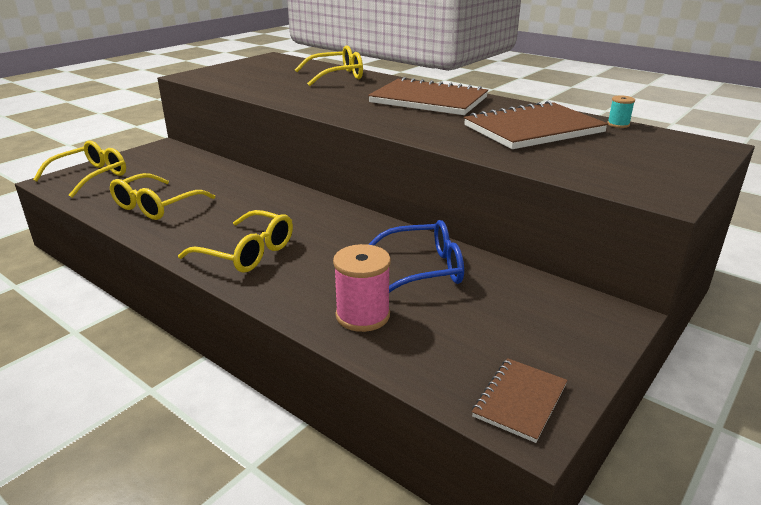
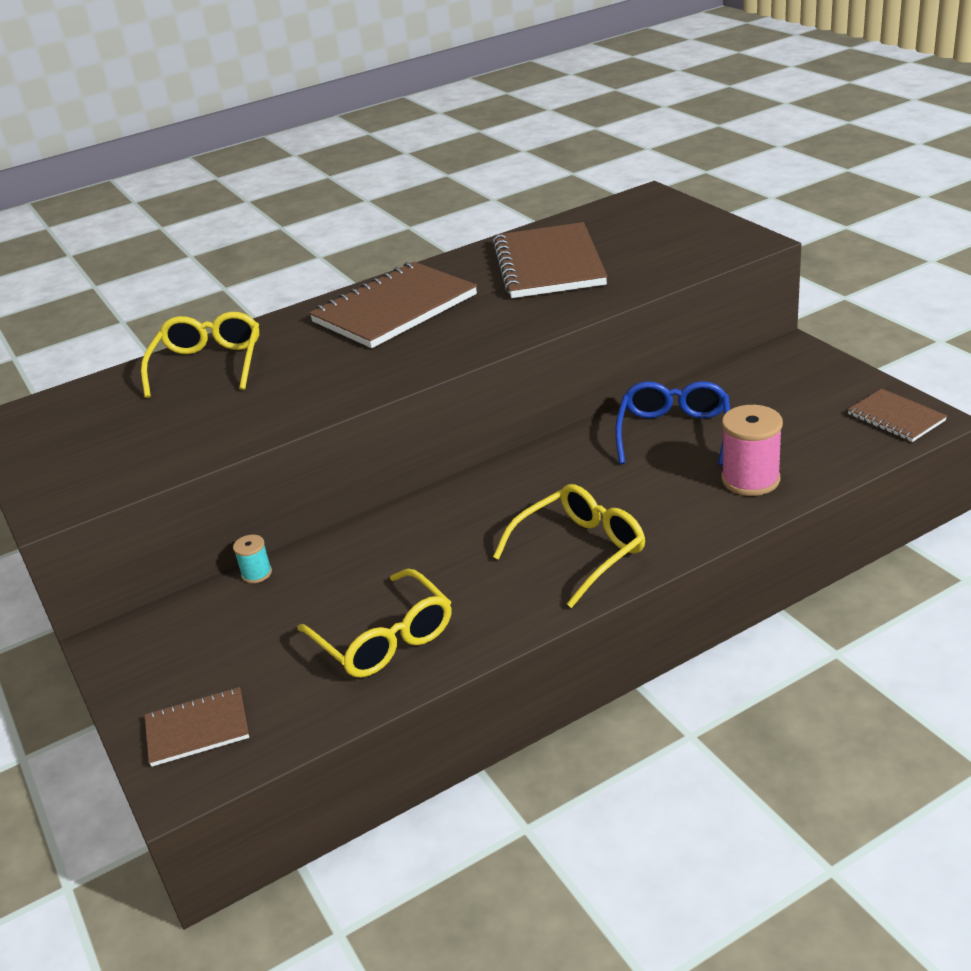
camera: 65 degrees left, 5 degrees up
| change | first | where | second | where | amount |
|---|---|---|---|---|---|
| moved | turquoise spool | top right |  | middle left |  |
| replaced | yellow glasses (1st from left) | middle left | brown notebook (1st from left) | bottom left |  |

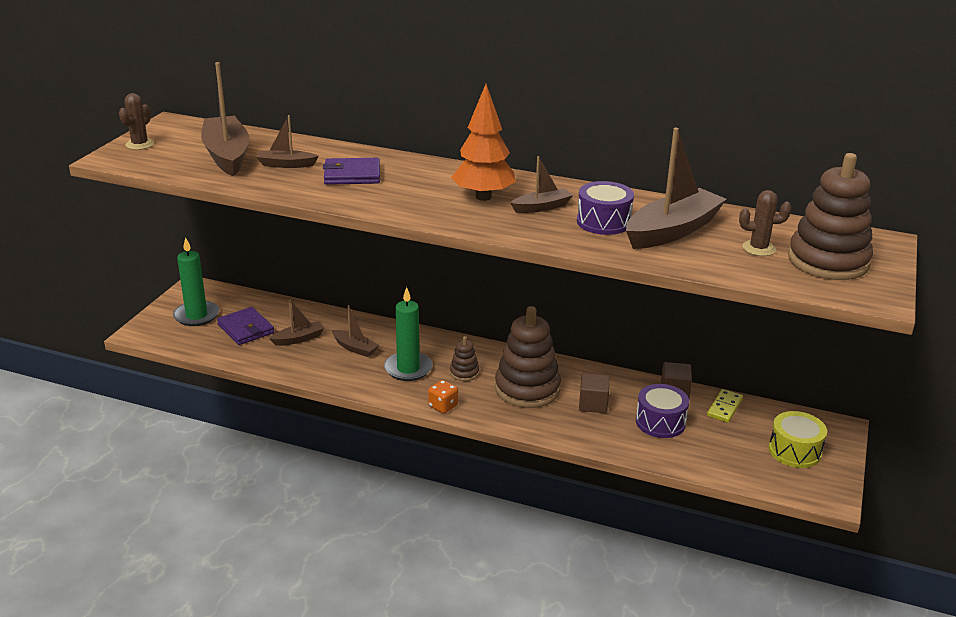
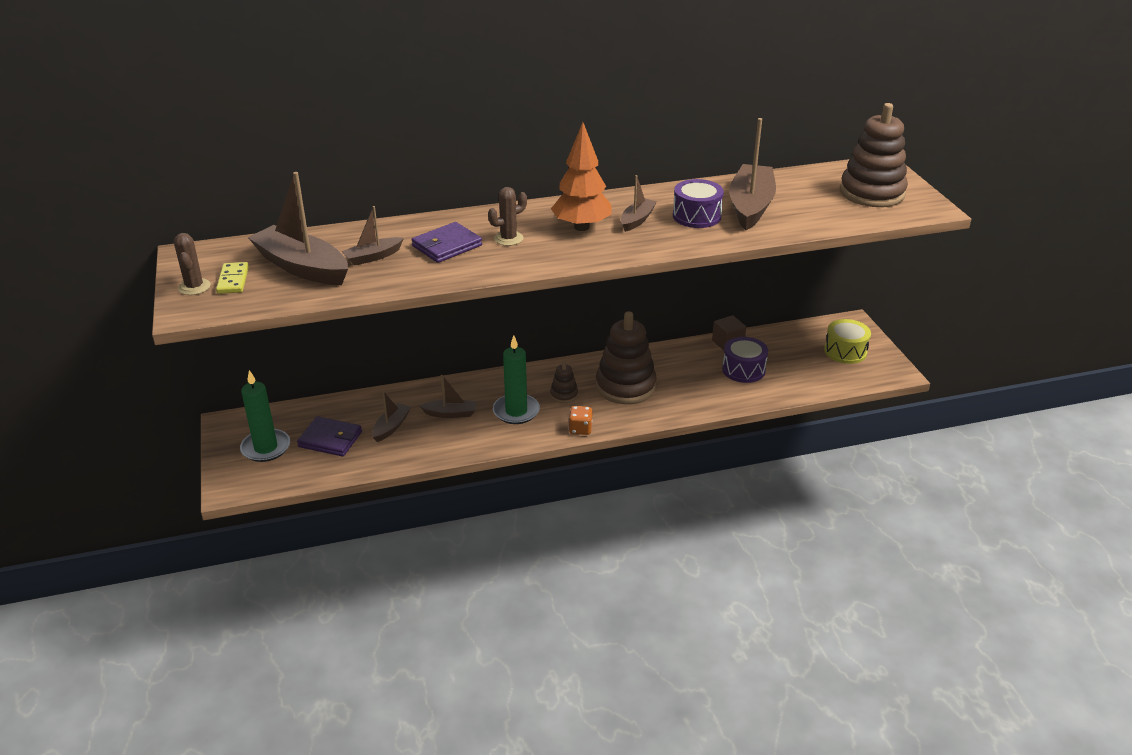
camera: 35 degrees left, 5 degrees up
| change | first | where | second | where | amount |
|---|---|---|---|---|---|
| removed | brown cube (1st from left) | centre |  |  |  |
| moved | yellow domino | middle right |  | middle left |  |
| moved | brown cactus (2nd from left) | middle right |  | top centre |  |

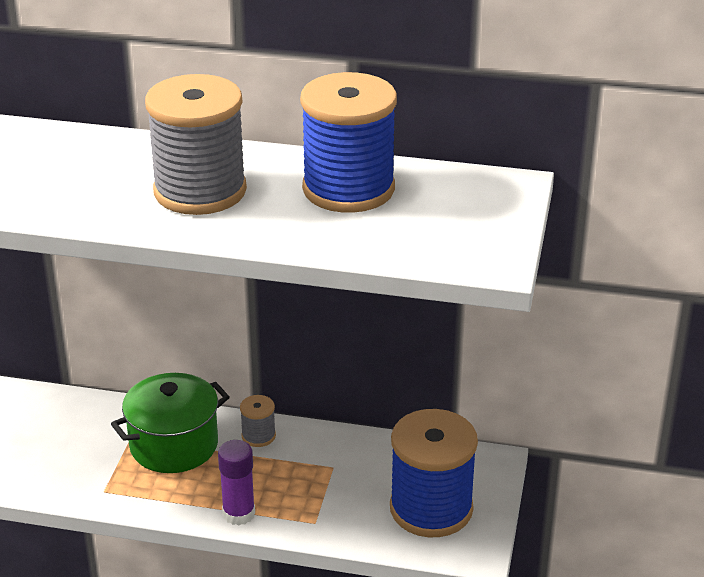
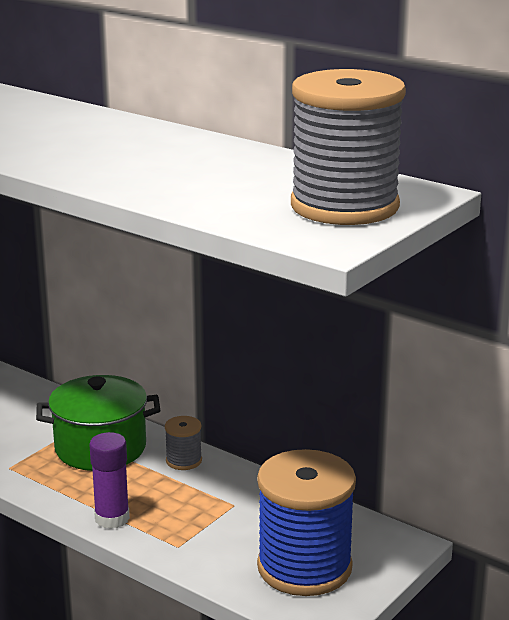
camera: 25 degrees right, 10 degrees down
| change | first | where | second | where | amount |
|---|---|---|---|---|---|
| removed | blue spool (1st from left) | top centre |  |  |  |
| moved | grey spool (1st from left in the first image) | top left | grey spool (2nd from left) | top right |  |

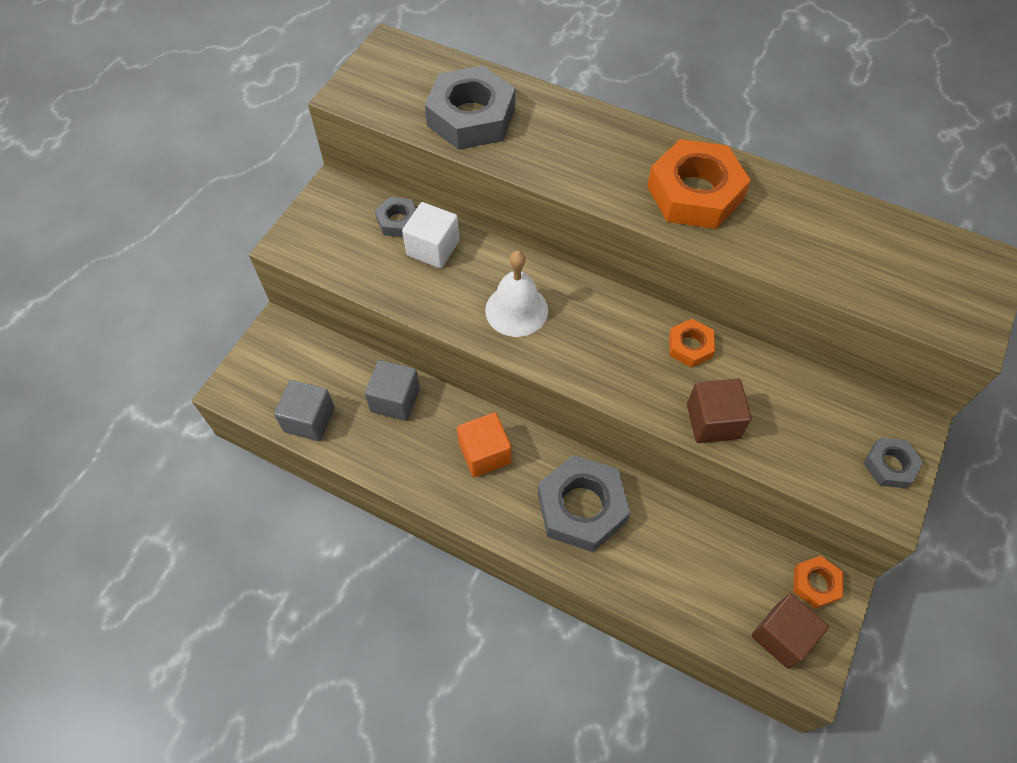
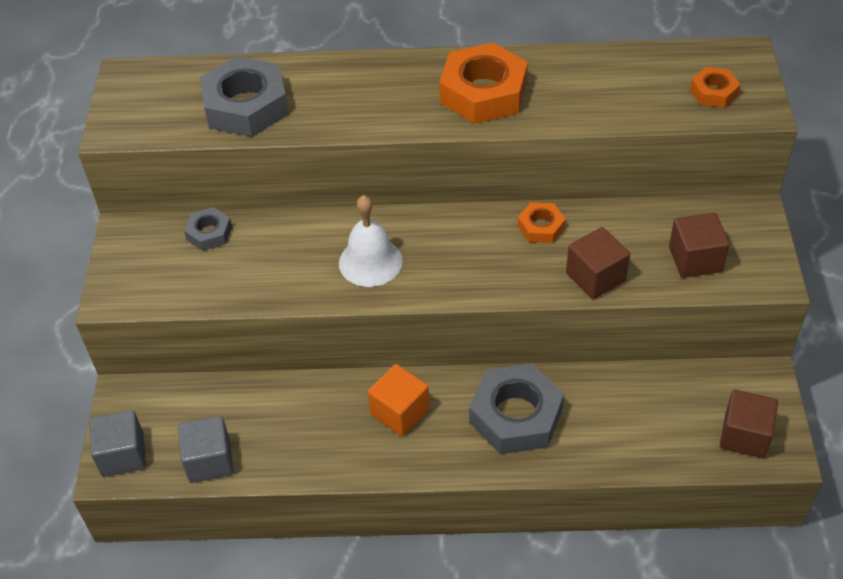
camera: 25 degrees left, 10 degrees down
| change | first | where | second | where | amount |
|---|---|---|---|---|---|
| removed | white cube | top centre |  |  |  |
| removed | grey nut (4th from left) | middle right |  |  |  |
| added |  |  | brown cube (2nd from left) | middle right |  |
| moved | grey cube (2nd from left in the first image) | centre | grey cube (1st from left) | bottom left |  |
| moved | orange nut (3rd from left) | bottom right |  | top right |  |

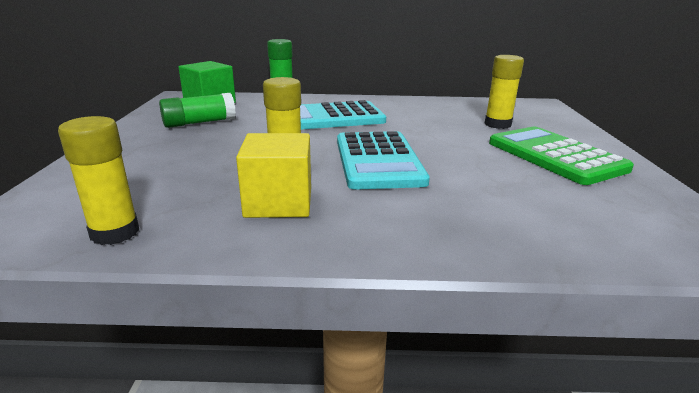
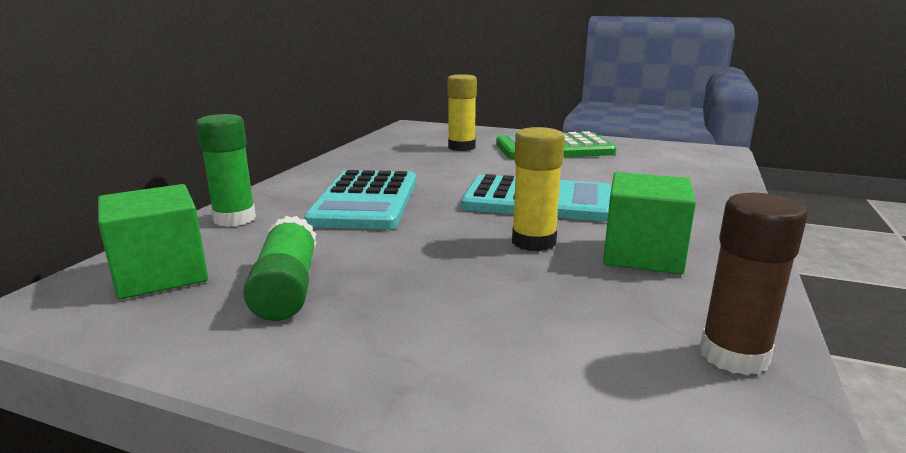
camera: 70 degrees left, 5 degrees down
| change | first | where | second | where | amount |
|---|---|---|---|---|---|
| recoloured | yellow glue stick (1st from left) | middle left | brown glue stick | middle right |  |
| recoloured | yellow cube | centre | green cube (2nd from left) | middle right |  |

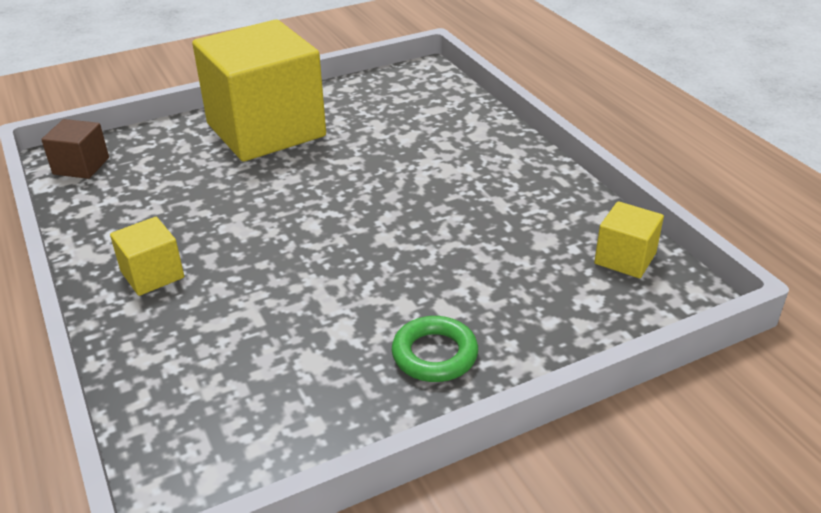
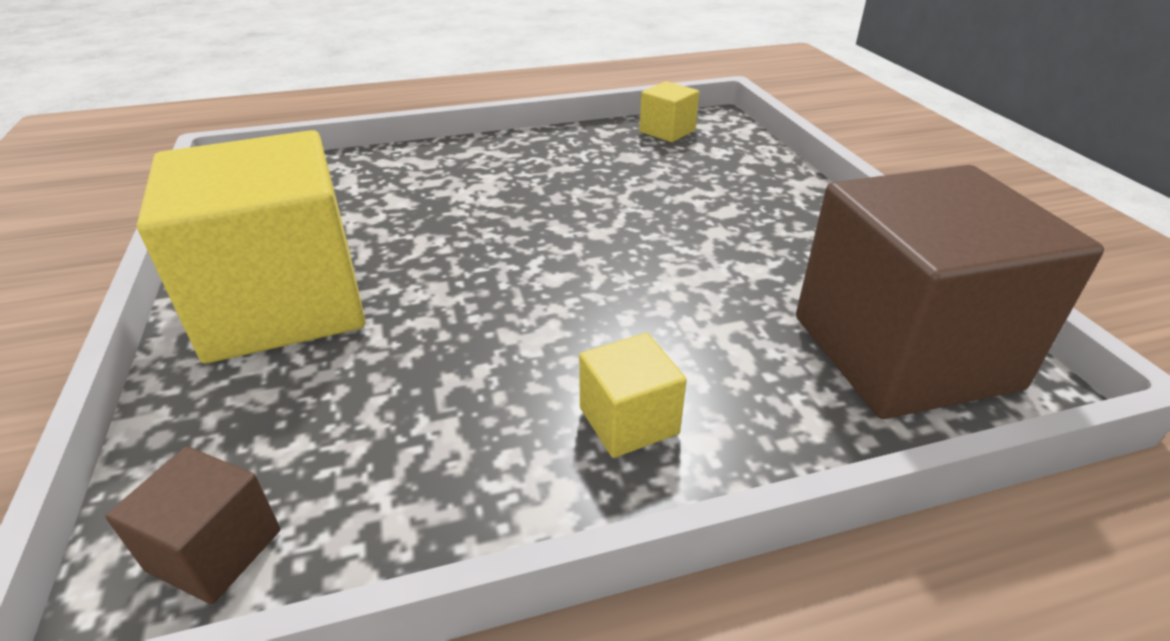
camera: 80 degrees left, 0 degrees up
| change | first | where | second | where | amount |
|---|---|---|---|---|---|
| removed | green ring | bottom centre |  |  |  |
| added |  |  | brown cube (2nd from left) | middle right |  |

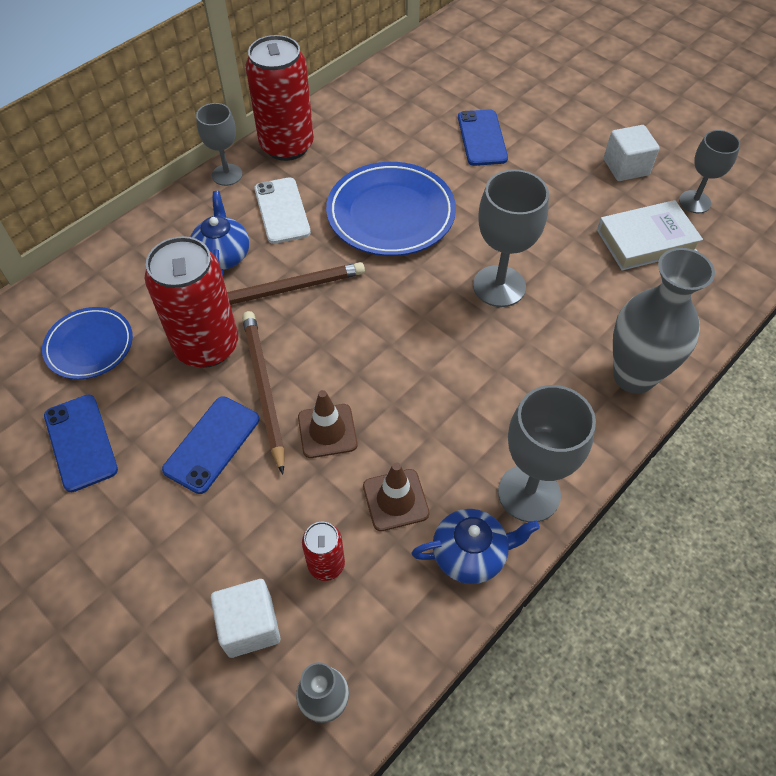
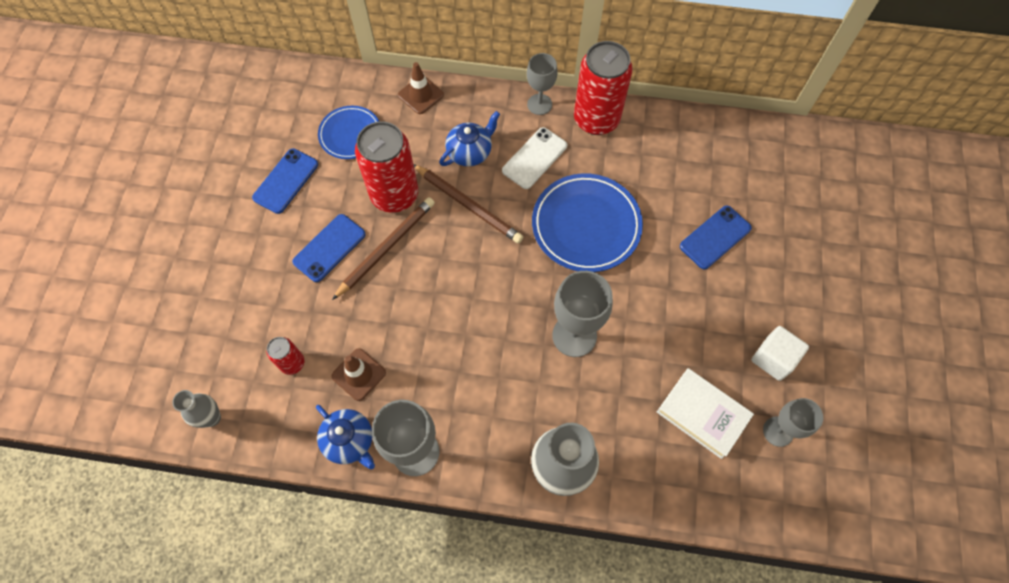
camera: 55 degrees right, 10 degrees up
| change | first | where | second | where | amount |
|---|---|---|---|---|---|
| removed | white cube (1st from left) | bottom left |  |  |  |
| moved | brown traffic cone (1st from left in the first image) | centre | brown traffic cone (2nd from left) | top centre |  |
| turned | blue phone (2nd from left) | middle left |  | middle left | 45 degrees counterclockwise |

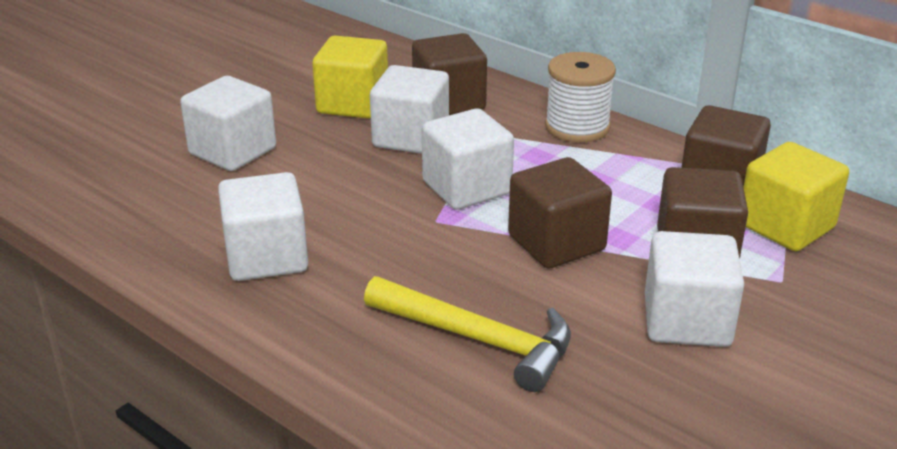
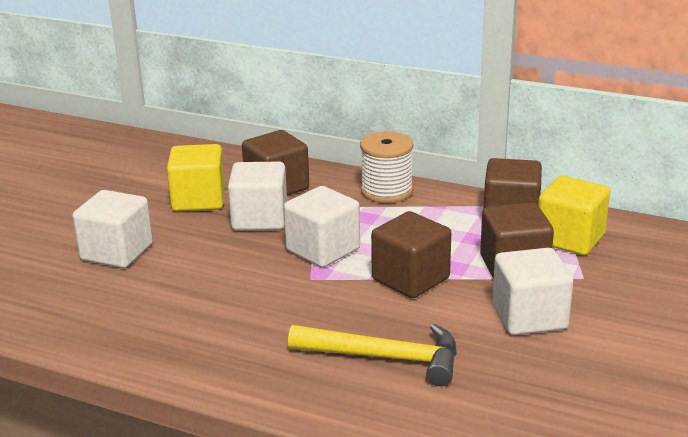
camera: 15 degrees left, 5 degrees down
| change | first | where | second | where | amount |
|---|---|---|---|---|---|
| removed | white cube (2nd from left) | middle left |  |  |  |

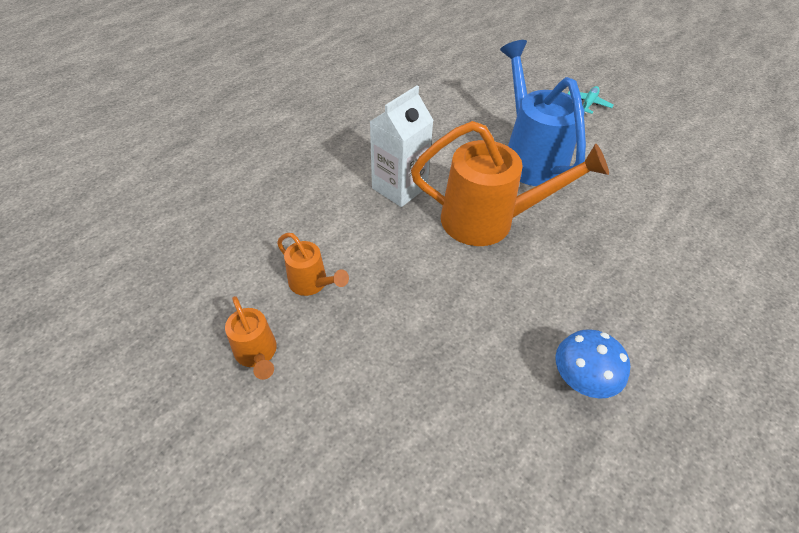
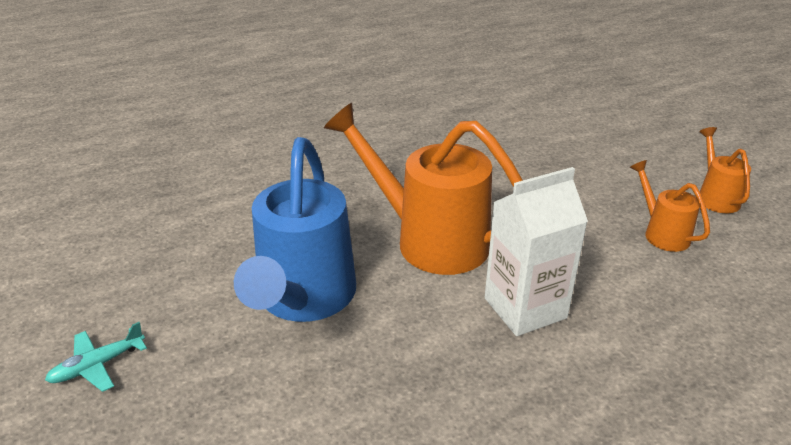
camera: 155 degrees left, 15 degrees down
| change | first | where | second | where | amount |
|---|---|---|---|---|---|
| removed | blue mushroom | bottom right |  |  |  |

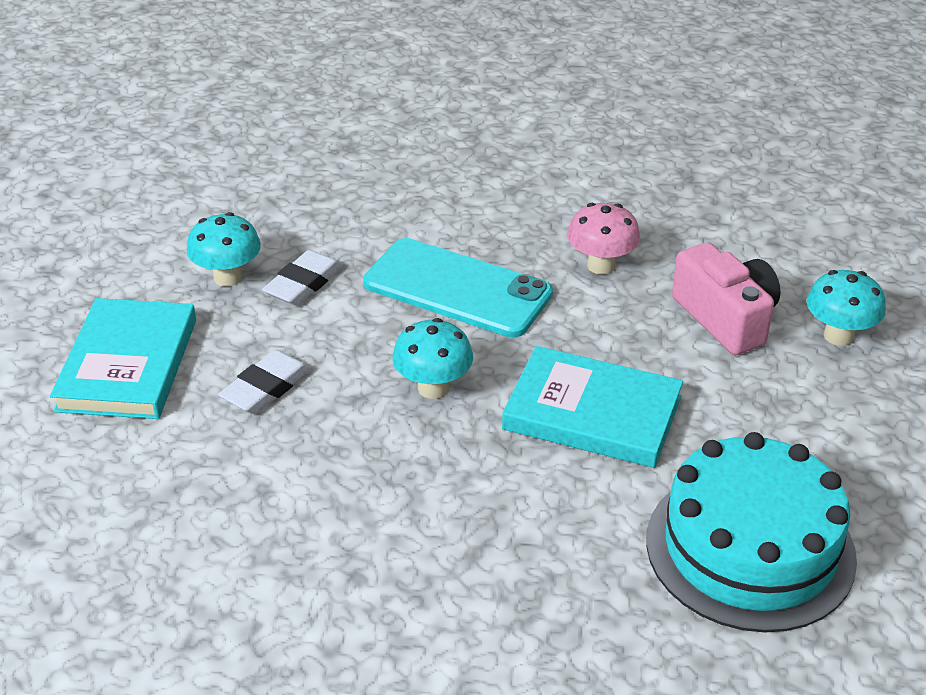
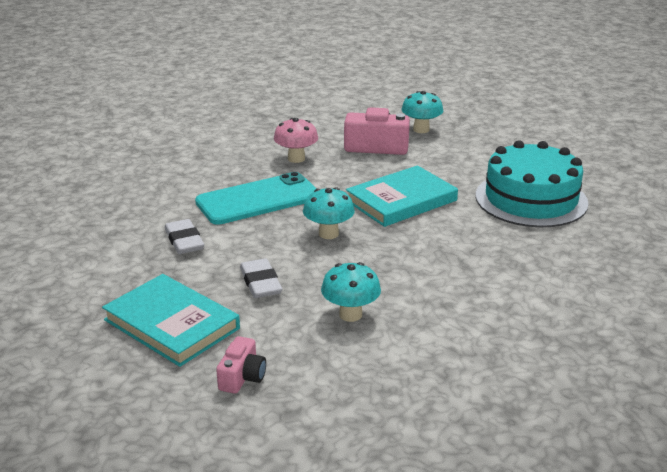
camera: 55 degrees left, 10 degrees down
| change | first | where | second | where | amount |
|---|---|---|---|---|---|
| added |  |  | pink camera (1st from left) | bottom centre |  |
| moved | turquoise mushroom (1st from left in the first image) | middle left | turquoise mushroom (2nd from left) | centre |  |

